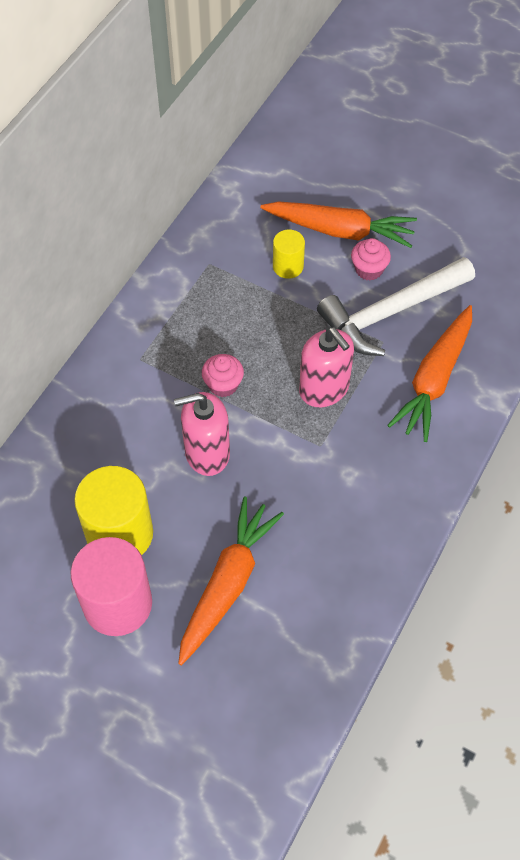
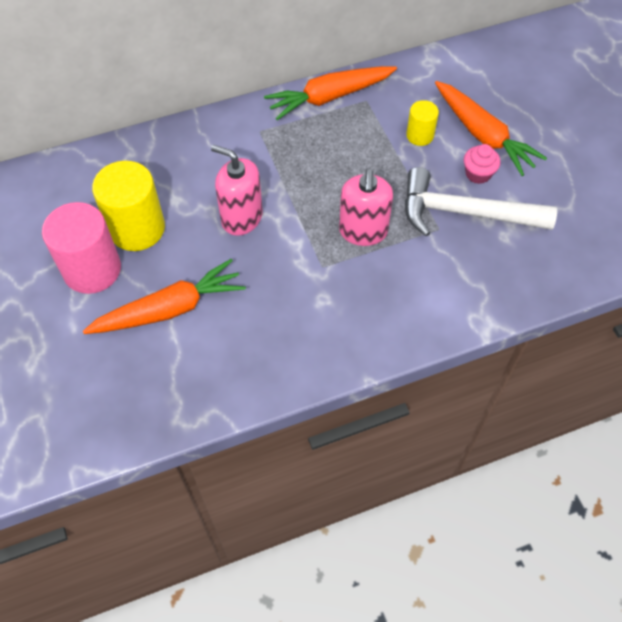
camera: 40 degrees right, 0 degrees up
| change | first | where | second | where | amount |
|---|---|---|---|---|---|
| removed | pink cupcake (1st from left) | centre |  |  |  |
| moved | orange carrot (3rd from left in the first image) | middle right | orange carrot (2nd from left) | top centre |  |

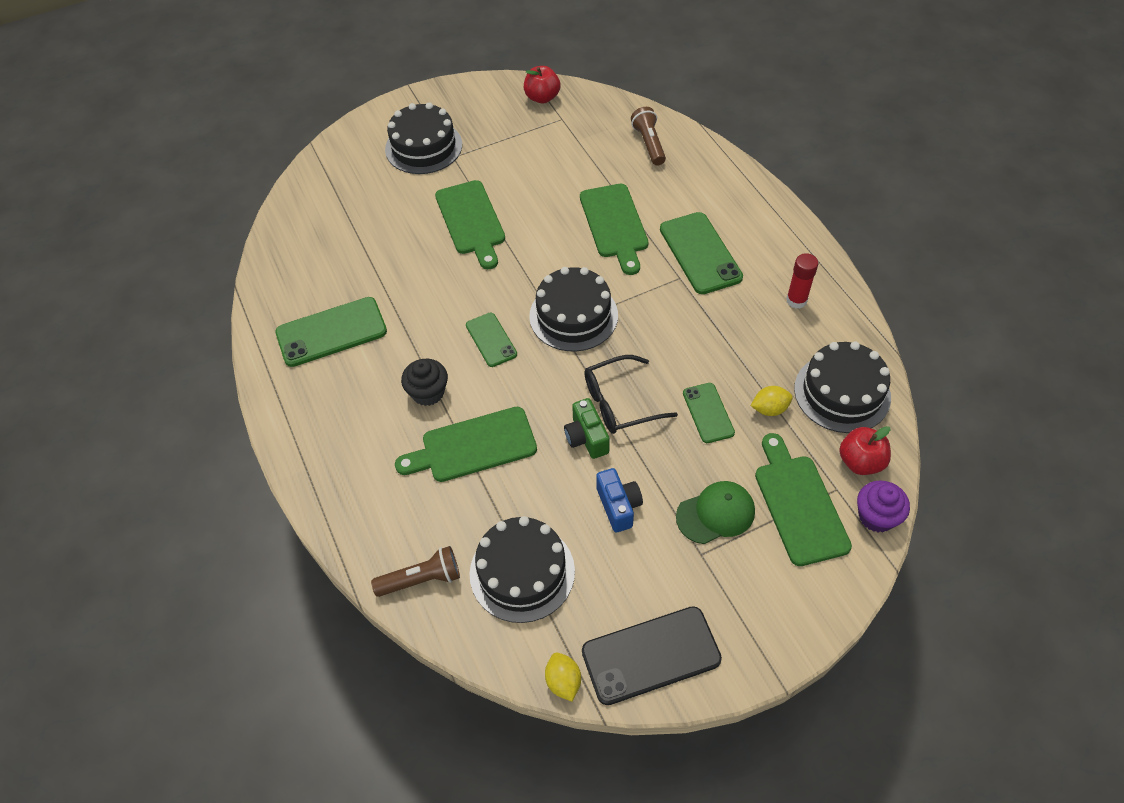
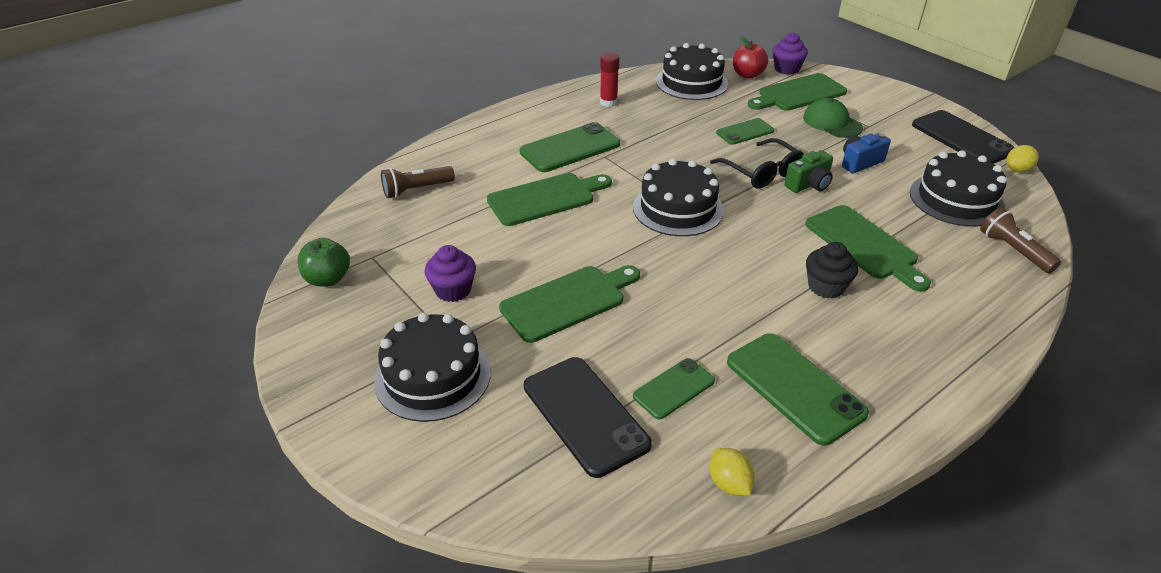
camera: 105 degrees left, 15 degrees down
| change | first | where | second | where | amount |
|---|---|---|---|---|---|
| added |  |  | purple cupcake (1st from left) | centre |  |
| added |  |  | black phone (1st from left) | bottom centre |  |
| moved | green phone (2nd from left) | centre |  | bottom centre |  |
| moved | yellow lemon (2nd from left in the first image) | middle right | yellow lemon (1st from left) | bottom centre |  |
| recoloured | red apple (1st from left) | top centre | green apple | middle left |  |

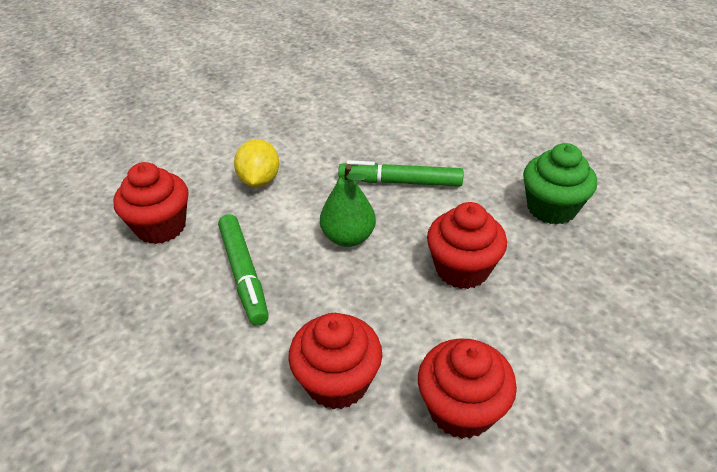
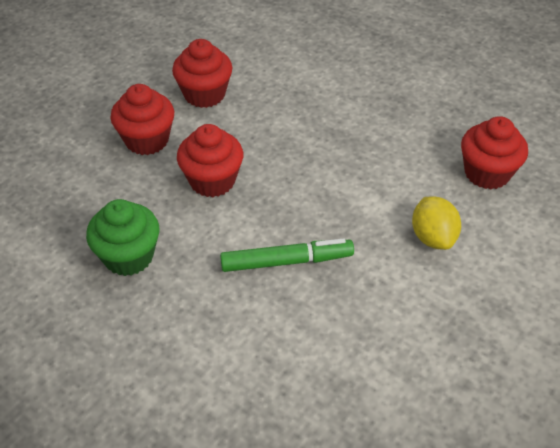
camera: 165 degrees right, 5 degrees up
| change | first | where | second | where | amount |
|---|---|---|---|---|---|
| removed | green marker (1st from left) | centre |  |  |  |
| removed | green pear | centre |  |  |  |
| moved | red cupcake (2nd from left in the first image) | bottom centre | red cupcake (1st from left) | top left |  |

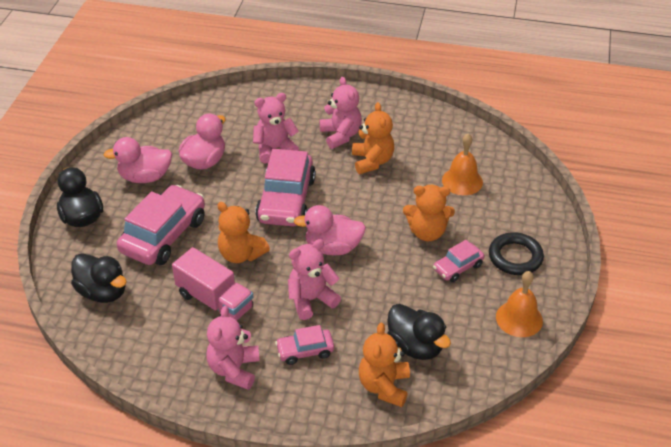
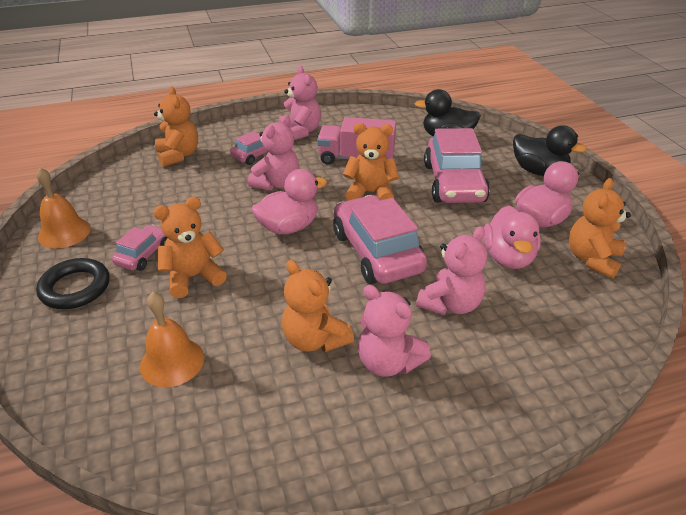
camera: 150 degrees right, 5 degrees down
| change | first | where | second | where | amount |
|---|---|---|---|---|---|
| removed | black duck (3rd from left) | bottom centre |  |  |  |
| added |  |  | orange teddy bear (5th from left) | middle right |  |

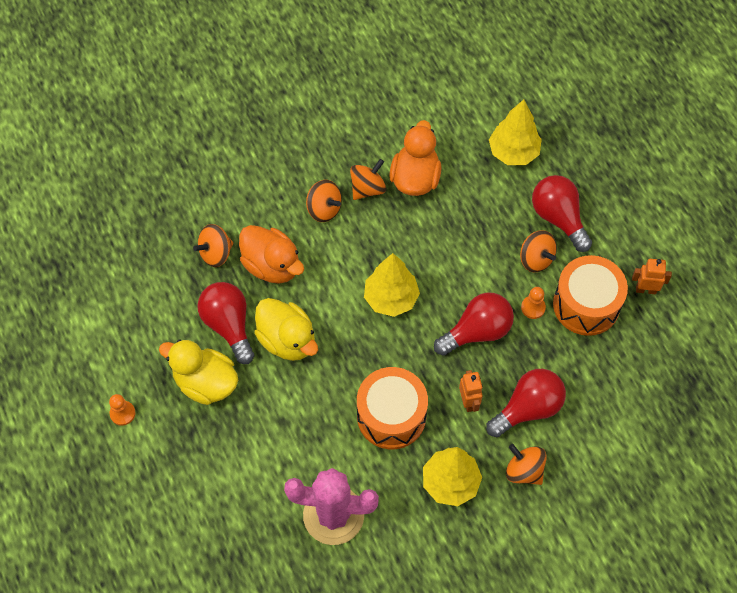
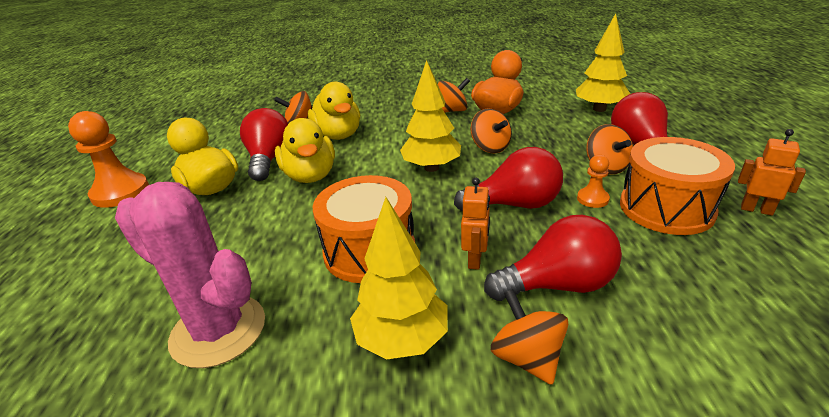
camera: 25 degrees right, 30 degrees down
| change | first | where | second | where | amount |
|---|---|---|---|---|---|
| moved | orange spinning top (2nd from left in the first image) | centre | orange spinning top (3rd from left) | top centre |  |
| recoloured | orange duck (1st from left) | centre | yellow duck (3rd from left) | top centre |  |
| resized | orange pawn (1st from left) | bottom left |  | middle left | x1.99 |

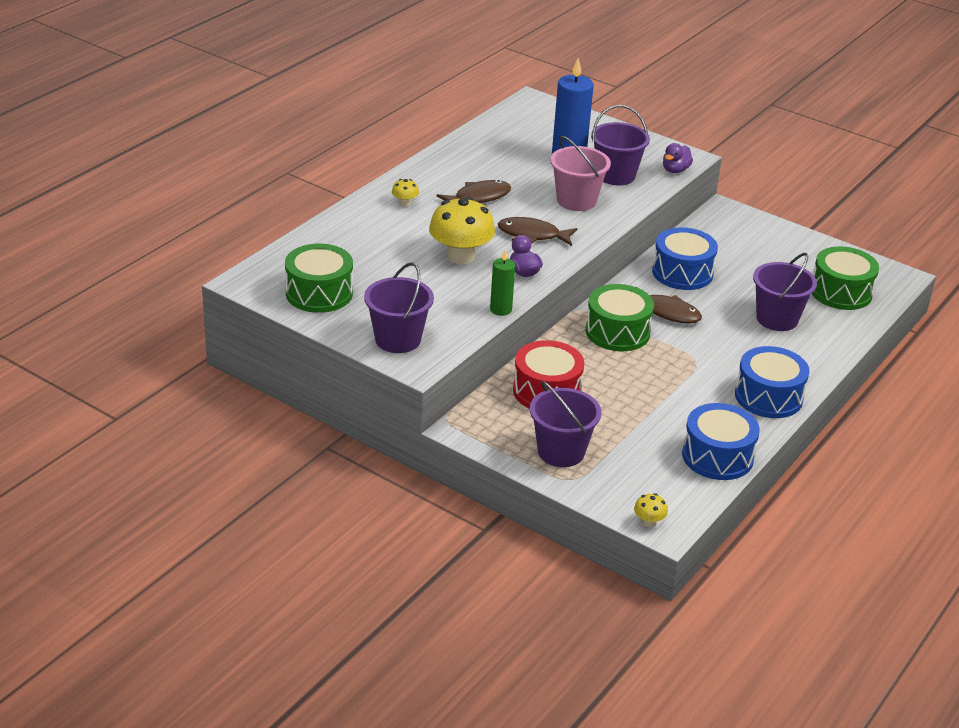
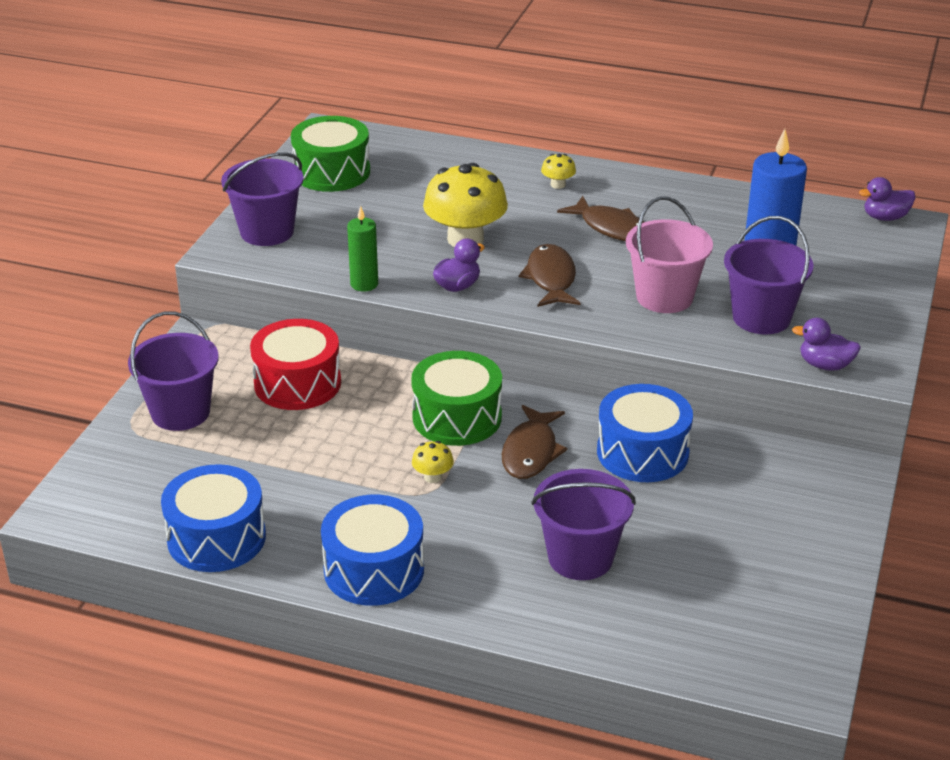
camera: 75 degrees right, 0 degrees up
| change | first | where | second | where | amount |
|---|---|---|---|---|---|
| removed | green drum (3rd from left) | middle right |  |  |  |
| added |  |  | purple duck (3rd from left) | top right |  |
| moved | yellow mushroom (3rd from left in the first image) | bottom right | yellow mushroom (1st from left) | centre |  |

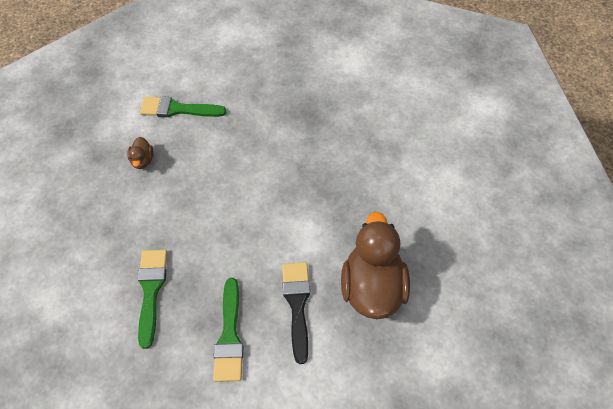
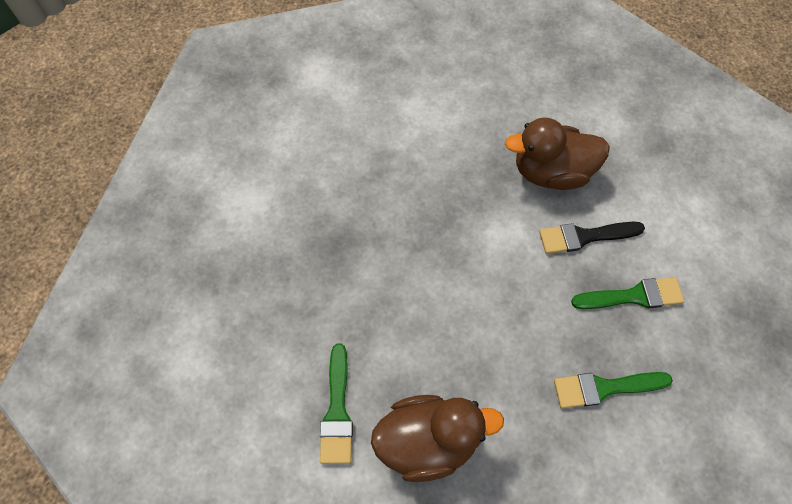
camera: 95 degrees left, 5 degrees up
| change | first | where | second | where | amount |
|---|---|---|---|---|---|
| resized | brown duck (1st from left) | middle left |  | bottom centre | x2.34 |

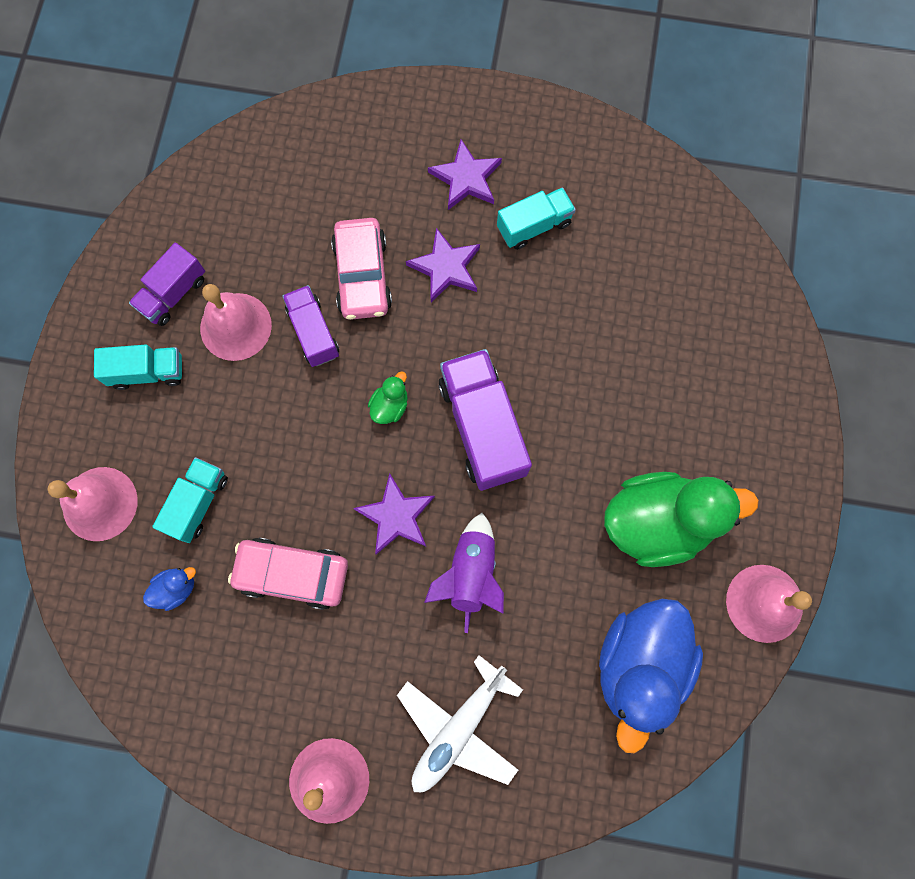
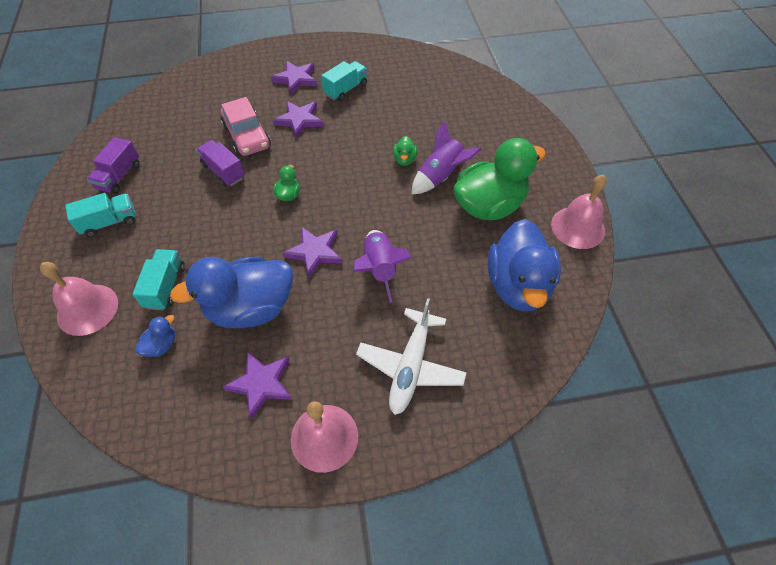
camera: 20 degrees left, 20 degrees down
| change | first | where | second | where | amount |
|---|---|---|---|---|---|
| removed | pink bell (2nd from left) | middle left |  |  |  |
| removed | purple truck (3rd from left) | centre |  |  |  |
| added |  |  | purple star (1st from left) | bottom left |  |
| added |  |  | green duck (2nd from left) | top centre |  |
| added |  |  | purple rocket (2nd from left) | top centre |  |
| replaced | pink car (1st from left) | middle left | blue duck (2nd from left) | middle left |  |

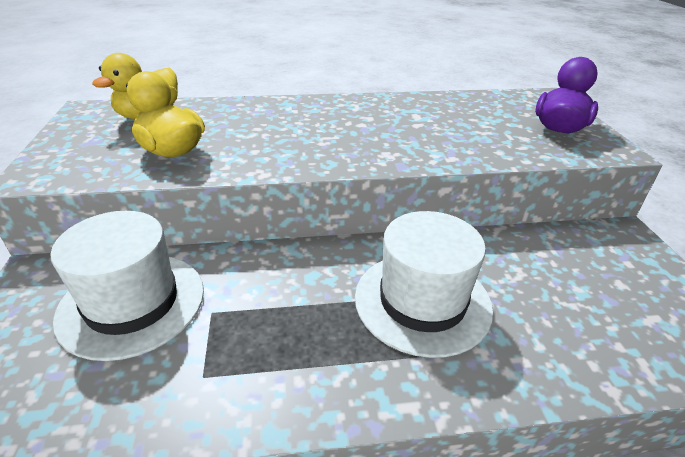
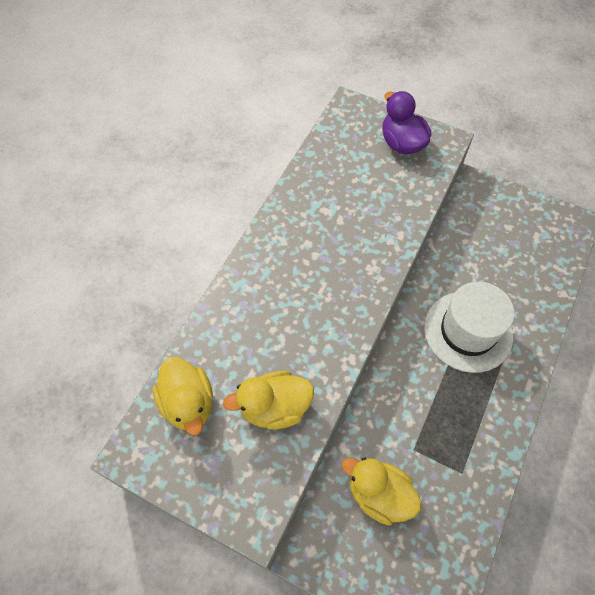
camera: 55 degrees left, 25 degrees up
| change | first | where | second | where | amount |
|---|---|---|---|---|---|
| replaced | white hat (1st from left) | middle left | yellow duck (3rd from left) | bottom centre |  |

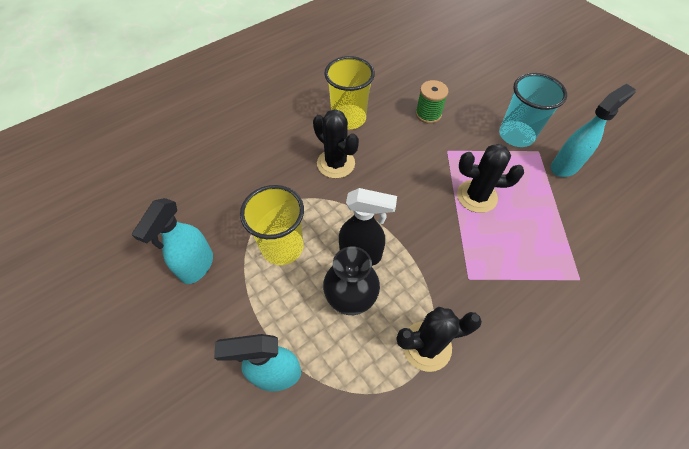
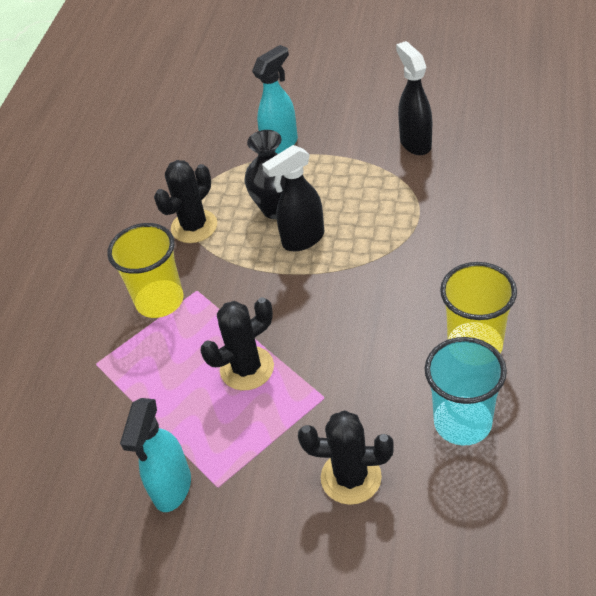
camera: 145 degrees right, 10 degrees down
| change | first | where | second | where | amount |
|---|---|---|---|---|---|
| removed | green spool | top centre |  |  |  |
| moved | yellow cup (1st from left) | centre |  | middle left |  |
| moved | black cactus (1st from left in the first image) | top centre | black cactus (3rd from left) | bottom centre |  |
| moved | turquoise cup | top right |  | middle right |  |
| recoloured | turquoise spray bottle (1st from left) | middle left | black spray bottle (2nd from left) | top right |  |

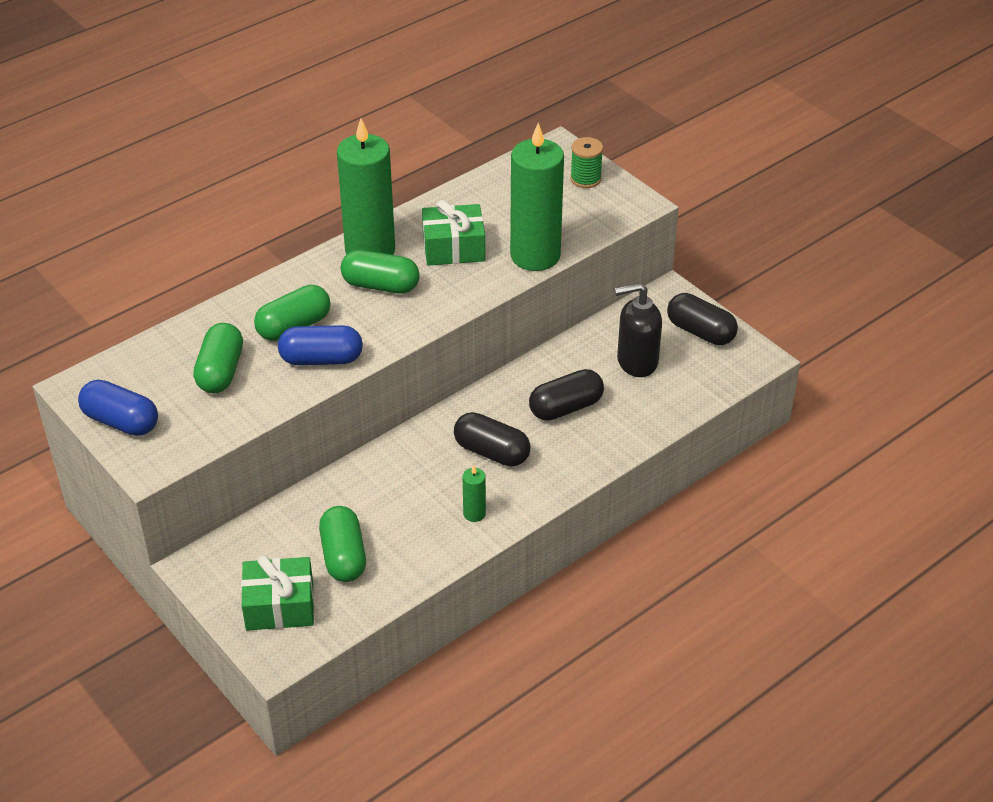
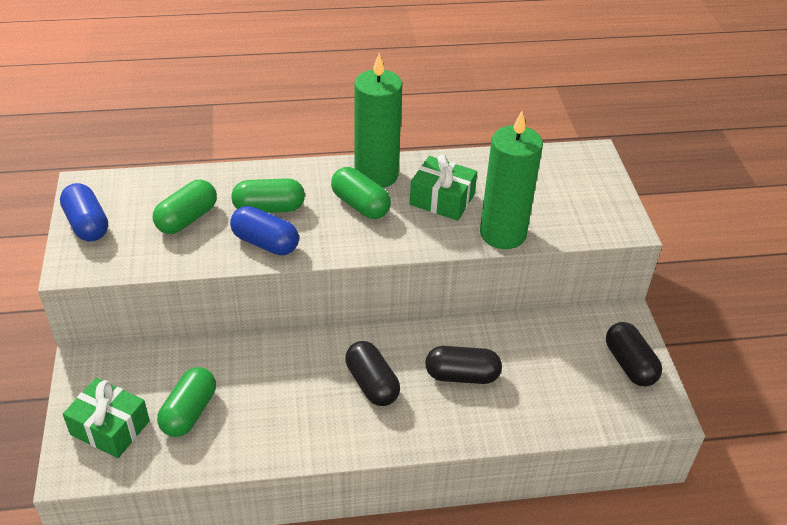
camera: 30 degrees right, 0 degrees up
| change | first | where | second | where | amount |
|---|---|---|---|---|---|
| removed | green candle (2nd from left) | centre |  |  |  |
| removed | green spool | top centre |  |  |  |
| removed | black soap dispenser | centre |  |  |  |

